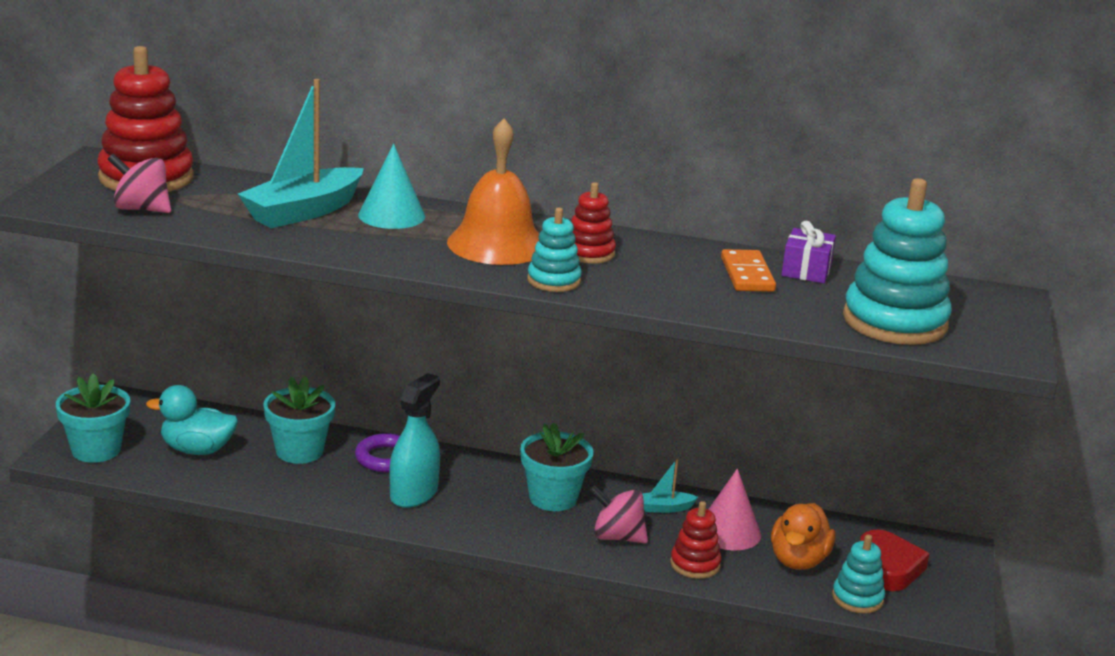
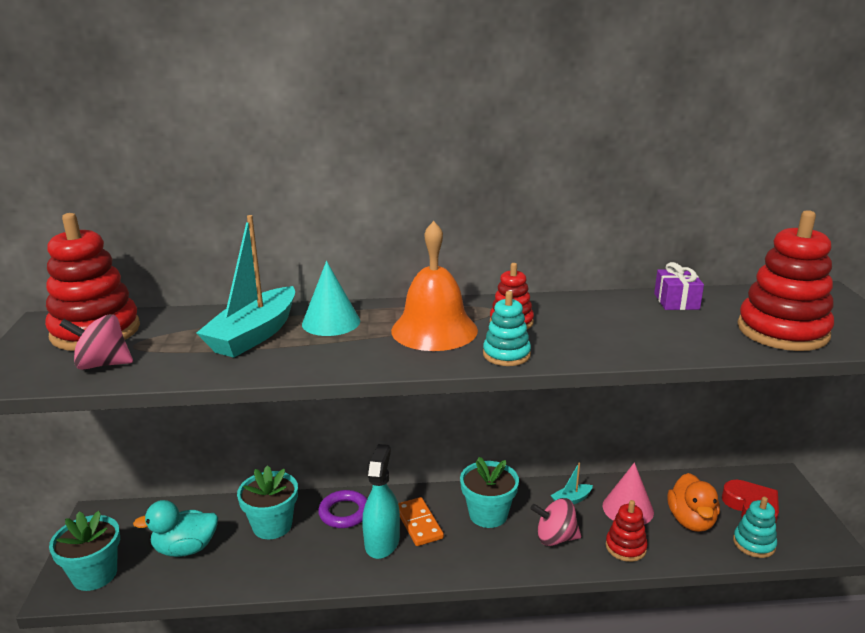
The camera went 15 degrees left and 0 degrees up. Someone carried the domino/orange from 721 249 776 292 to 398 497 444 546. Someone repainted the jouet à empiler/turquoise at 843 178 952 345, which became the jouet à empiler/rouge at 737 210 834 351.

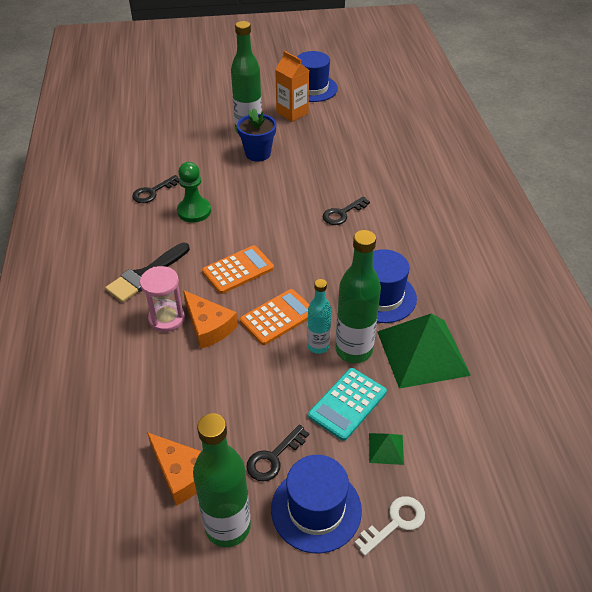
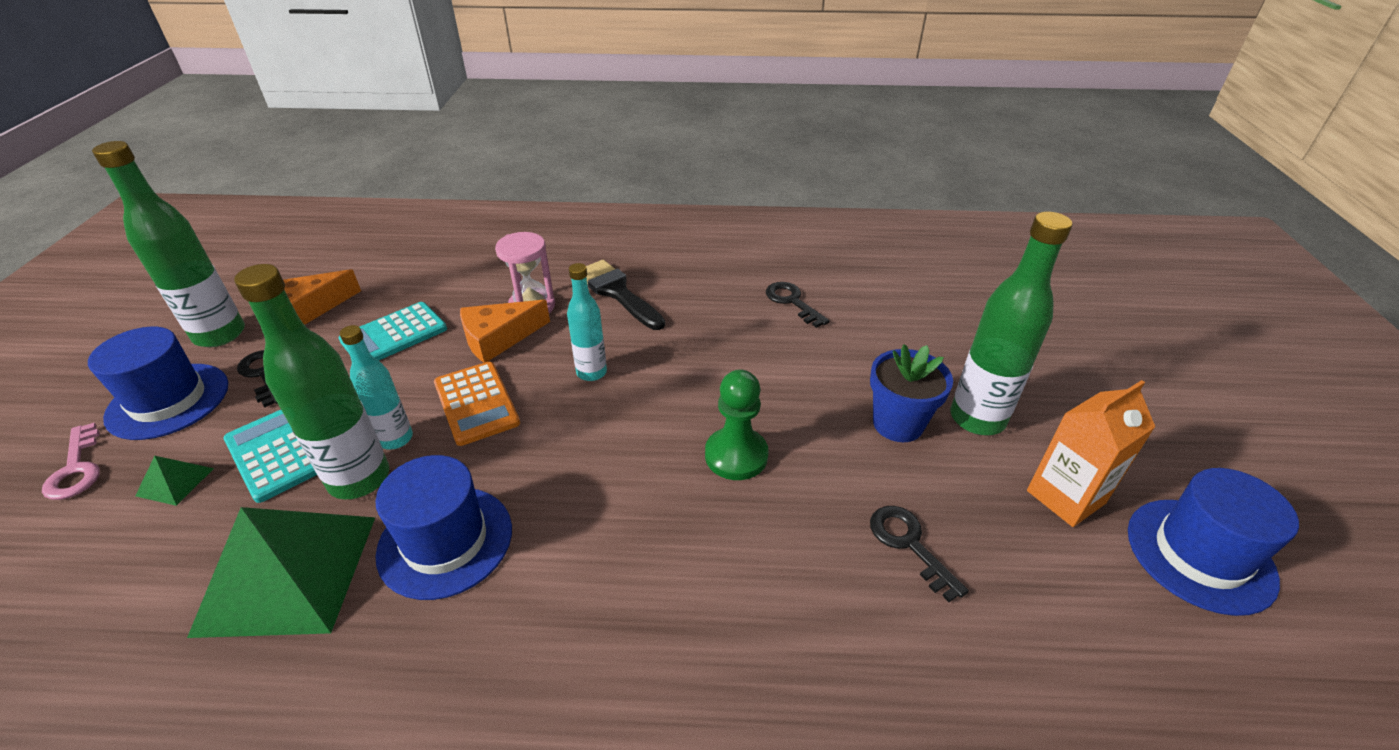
The camera went 100 degrees right and 5 degrees down. Someone put down the calculatrice/turquoise at 339 302 447 360. Someone carried the pion/vert from 177 162 211 223 to 705 370 769 480. Someone carried the clé/noir from 323 196 370 225 to 870 506 969 602. Someone swapped the calculatrice/orange at 202 245 274 294 for the bouteille/turquoise at 567 263 607 381. Someone repainted the clé/blanc at 355 496 425 556, which became the clé/rose at 42 423 100 500.

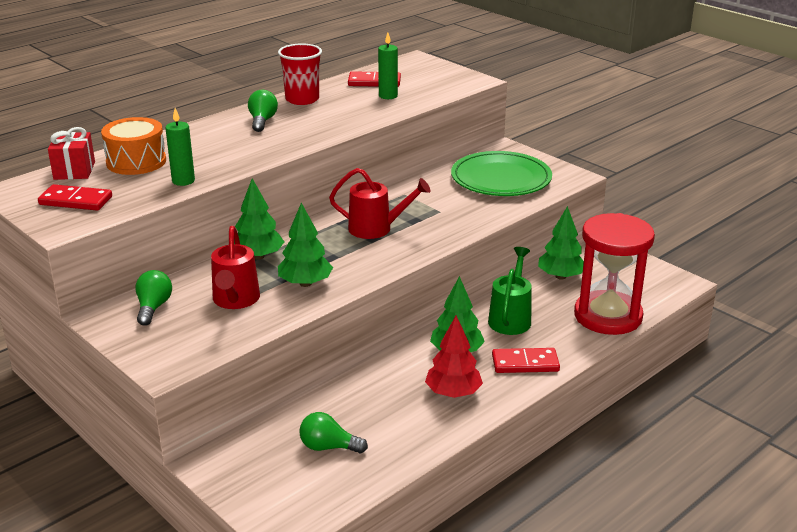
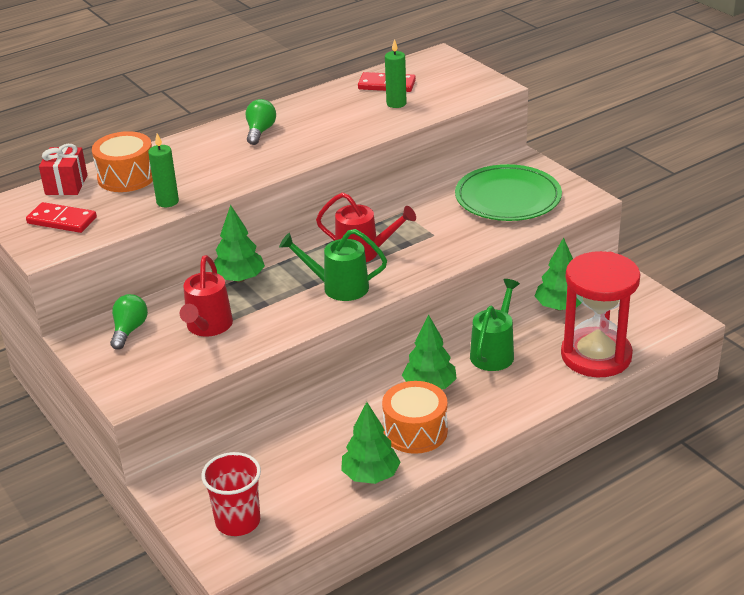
The camera went 10 degrees right and 5 degrees up. Someone took away the ampoule/vert at 299 412 368 453. Someone took away the domino/rouge at 492 348 560 373. Someone put down the arrosoir/vert at 279 229 387 301. Someone carried the gobelet/rouge from 278 43 322 105 to 201 452 261 536. Someone carried the arbre/vert from 278 203 333 287 to 341 402 400 484. Someone swapped the arbre/rouge at 425 316 483 398 for the tambour/orange at 382 381 448 454.

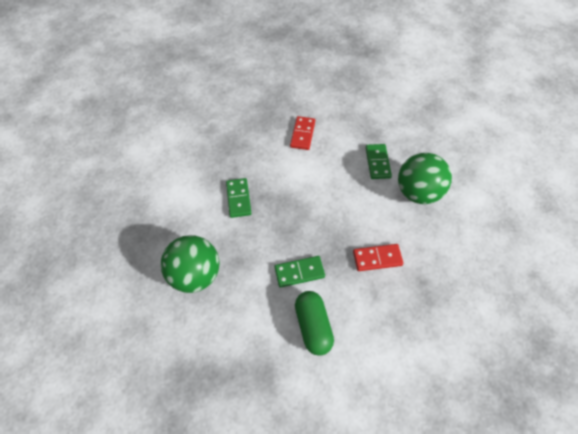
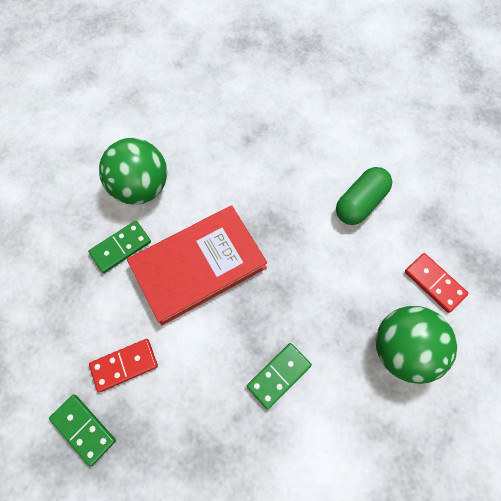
The camera went 125 degrees left and 10 degrees up. Someone put down the livre/rouge at 127 206 267 326. Someone carried the domino/vert from 275 256 325 287 to 49 394 116 466. Someone carried the domino/rouge from 353 244 404 271 to 405 253 469 313.

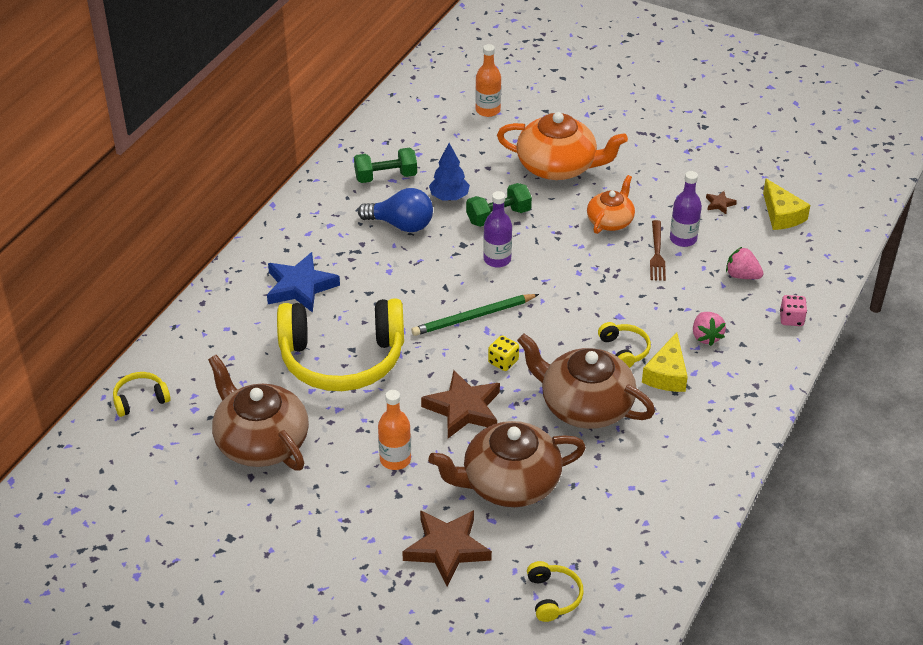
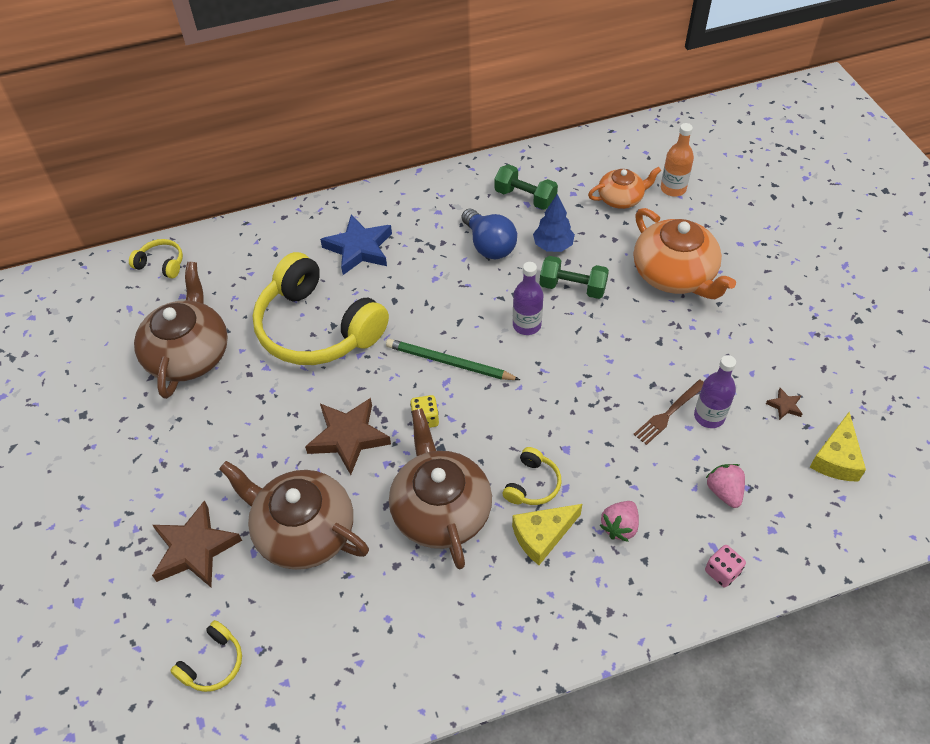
The camera went 45 degrees right and 10 degrees up. Someone took away the bouteille/orange at 378 390 411 470. Someone carried the théière/orange from 587 175 635 234 to 588 167 661 209.

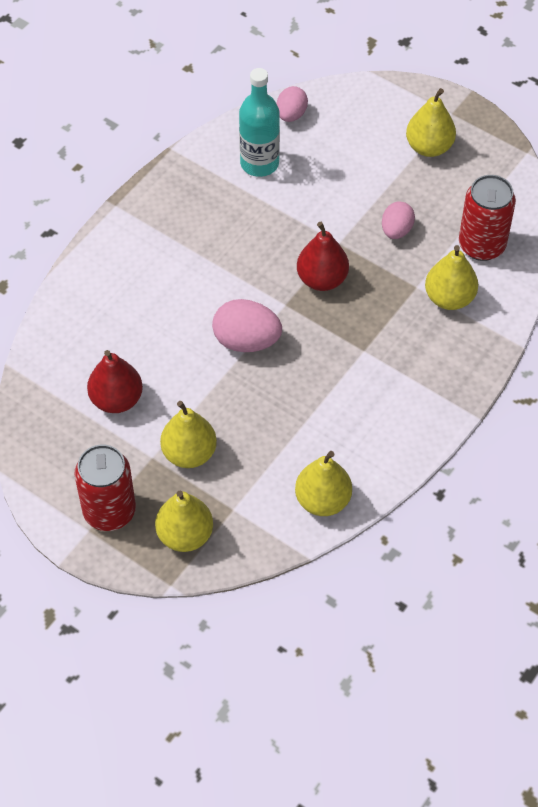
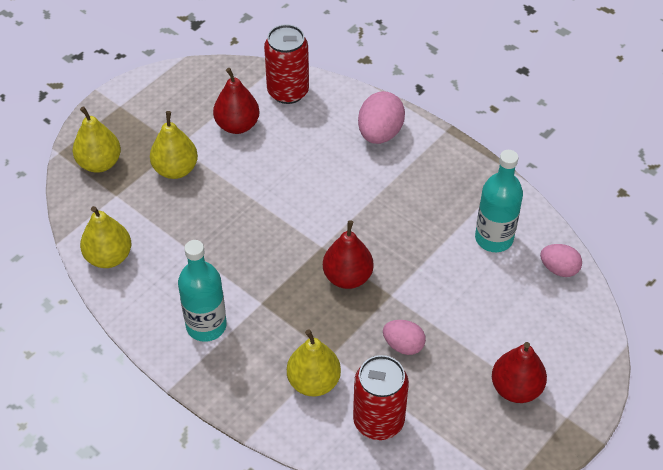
The camera went 95 degrees right and 5 degrees down. Someone put down the bouteille/turquoise at 178 240 227 342. Someone carried the canette/rouge from 74 445 136 531 to 264 24 309 104. Someone carried the œuf/rose from 212 299 282 352 to 358 91 405 144. Someone repainted the poire/jaune at 406 88 456 157, which became the poire/rouge at 492 342 547 403.

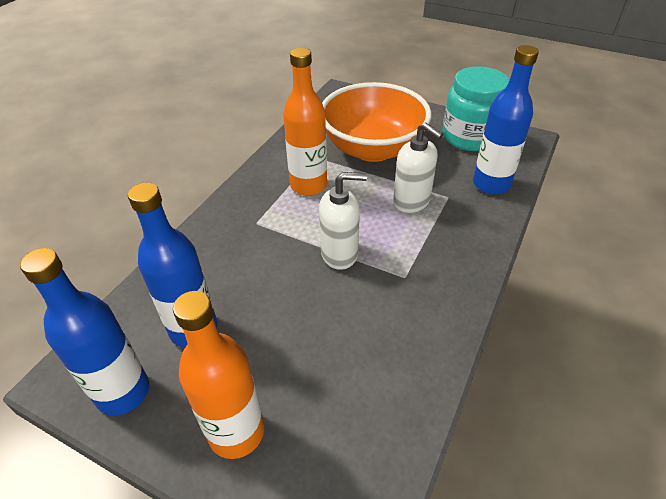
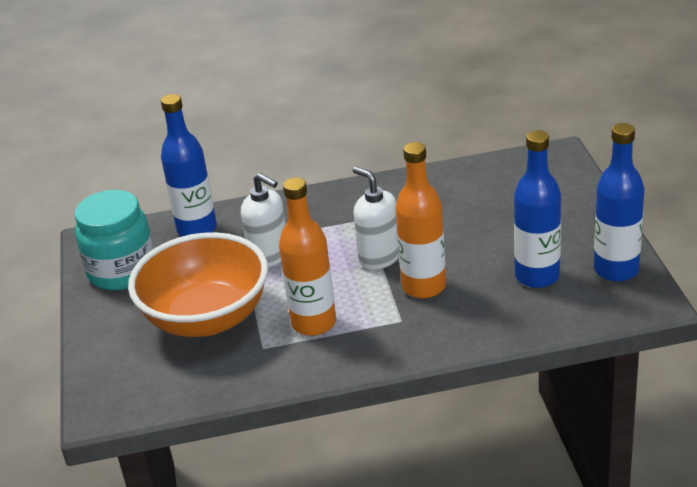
The camera went 125 degrees left and 10 degrees down. Someone carried the bouteille/orange from 173 291 264 459 to 395 142 446 298. Someone rotated the distributeur de savon/blanc at 393 122 443 213 by 120 degrees clockwise.

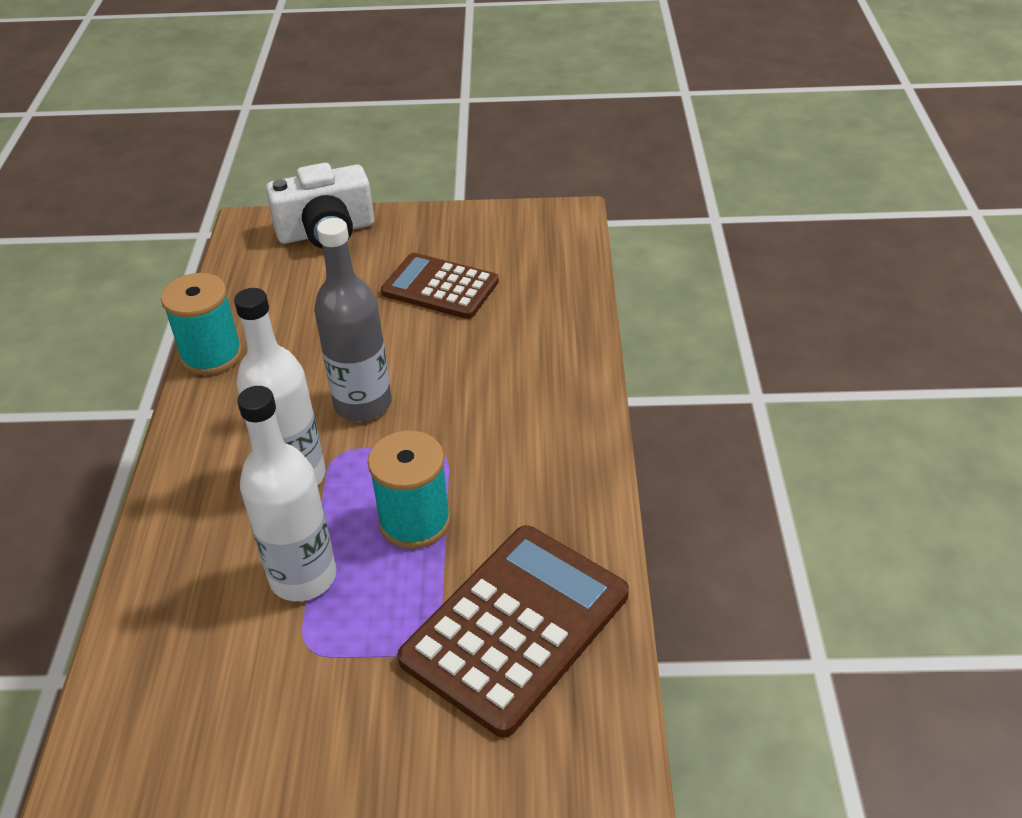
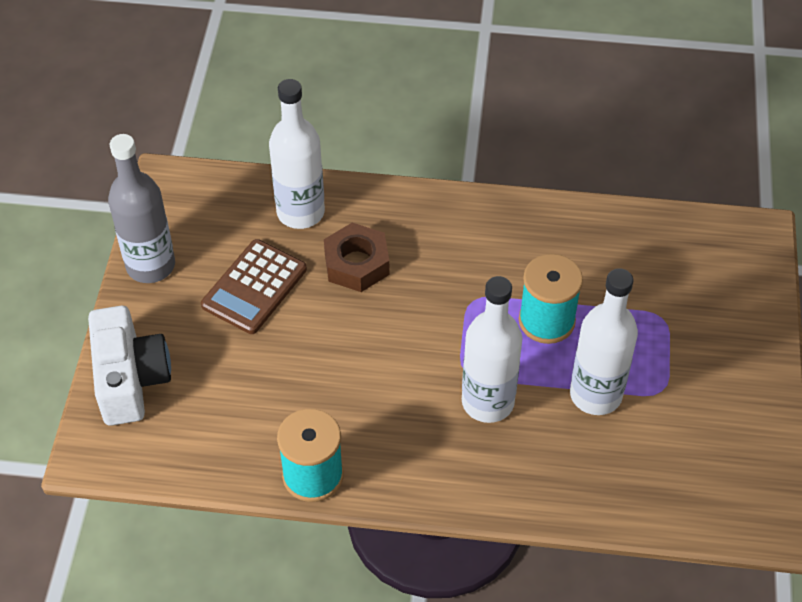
The camera went 85 degrees left and 10 degrees up. Someone took away the calculatrice/marron at 397 525 629 737. Someone put down the bouteille/blanc at 269 79 325 229. Someone put down the écrou/marron at 324 223 389 292. Someone carried the bouteille/gris from 314 218 392 421 to 108 134 175 283.

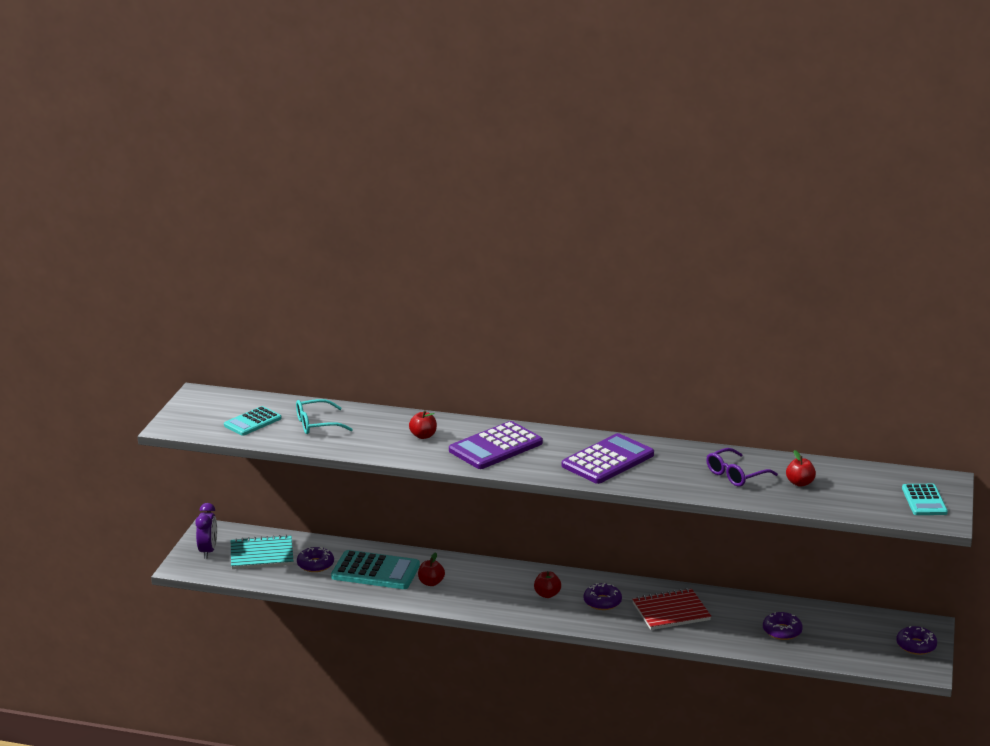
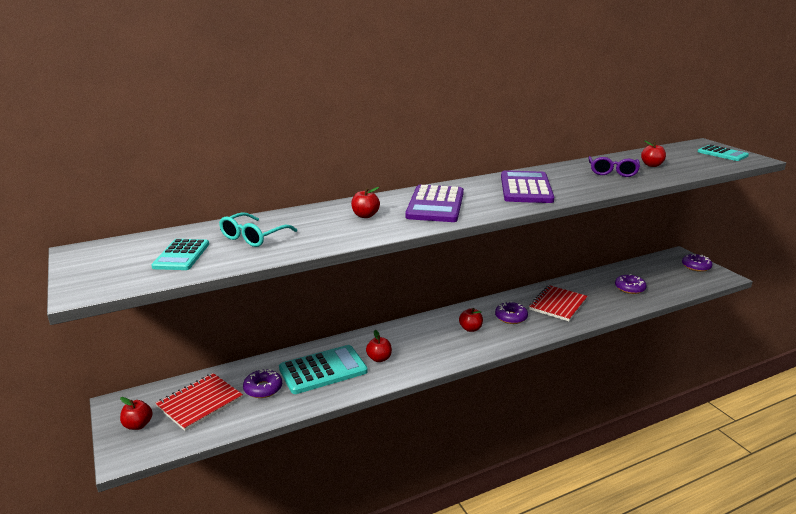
The camera went 40 degrees left and 0 degrees up. Someone swapped the réveil/violet at 195 503 217 559 for the pomme/rouge at 120 397 153 430. Someone repainted the carnet/turquoise at 231 535 293 569, which became the carnet/rouge at 155 373 243 431.

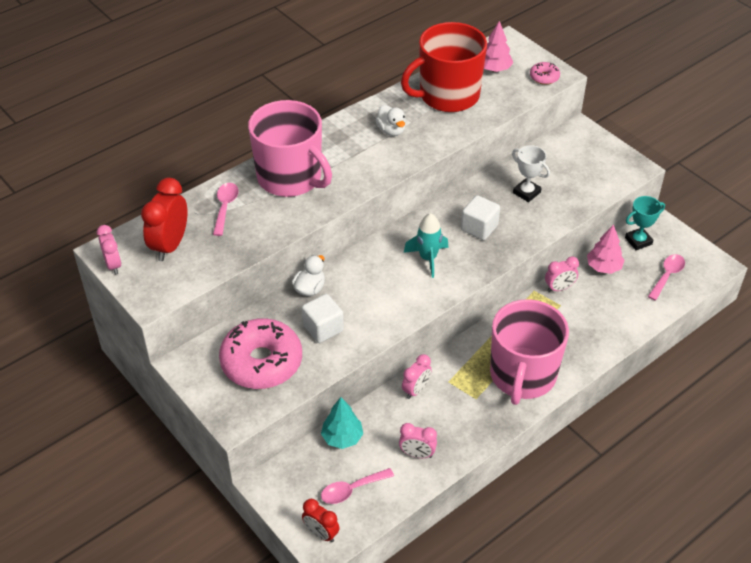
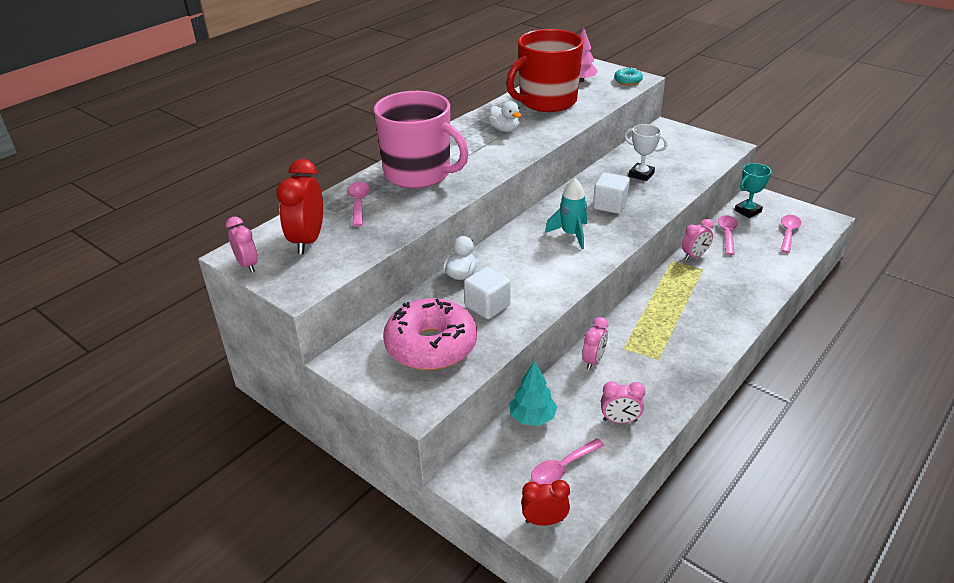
The camera went 10 degrees left and 10 degrees down. Someone took away the tasse/rose at 490 299 569 405. Someone swapped the arbre/rose at 587 224 625 274 for the cuillère/rose at 718 215 738 255. Someone repainted the beignet/rose at 530 62 560 85, which became the beignet/turquoise at 614 67 643 85. Someone rotated the réveil/rouge at 302 499 339 542 by 150 degrees clockwise.

